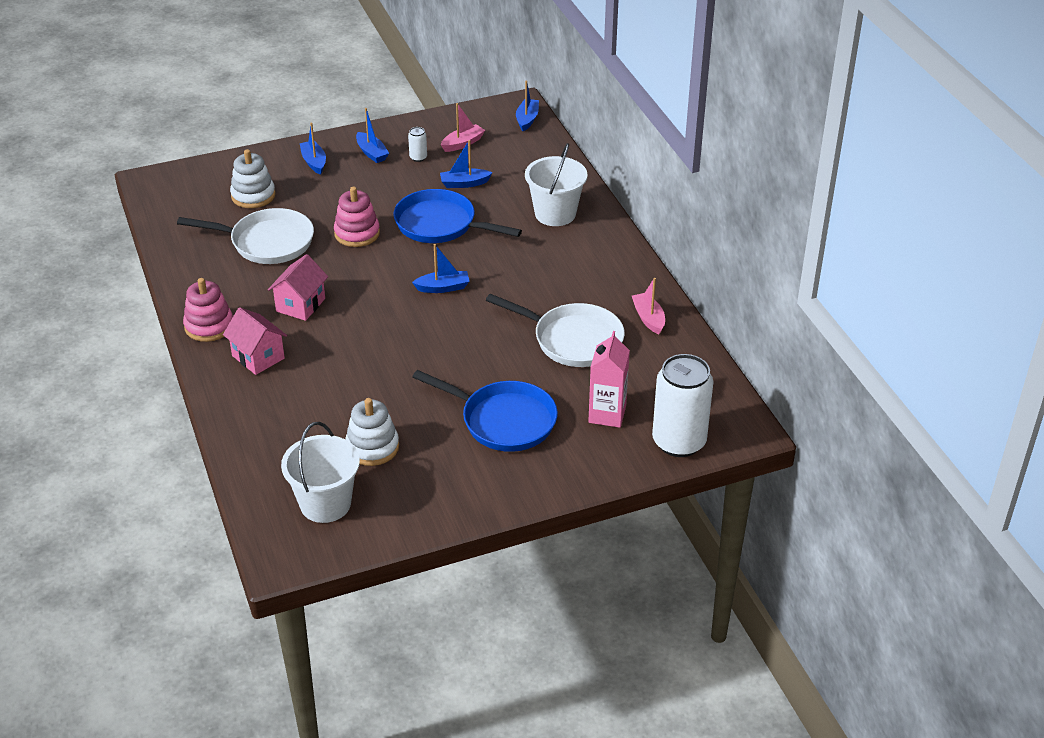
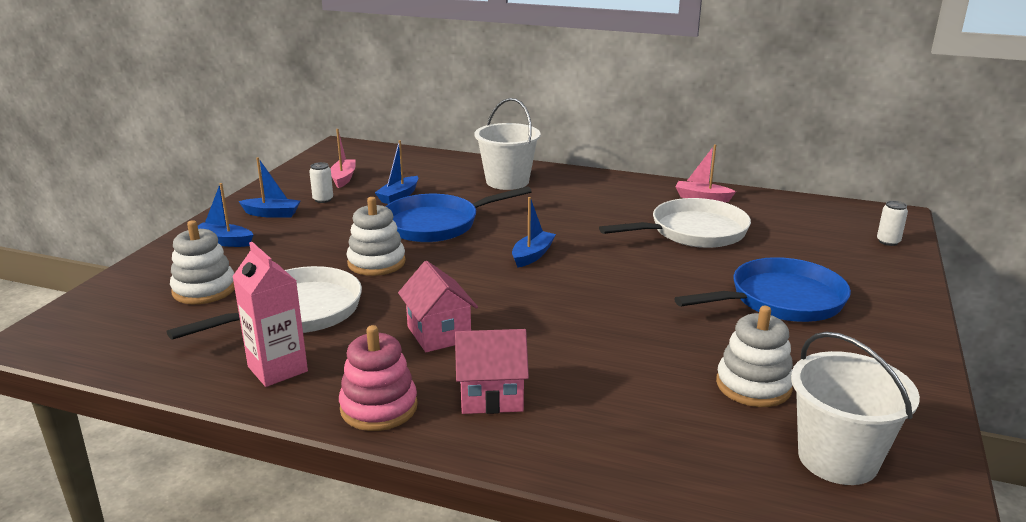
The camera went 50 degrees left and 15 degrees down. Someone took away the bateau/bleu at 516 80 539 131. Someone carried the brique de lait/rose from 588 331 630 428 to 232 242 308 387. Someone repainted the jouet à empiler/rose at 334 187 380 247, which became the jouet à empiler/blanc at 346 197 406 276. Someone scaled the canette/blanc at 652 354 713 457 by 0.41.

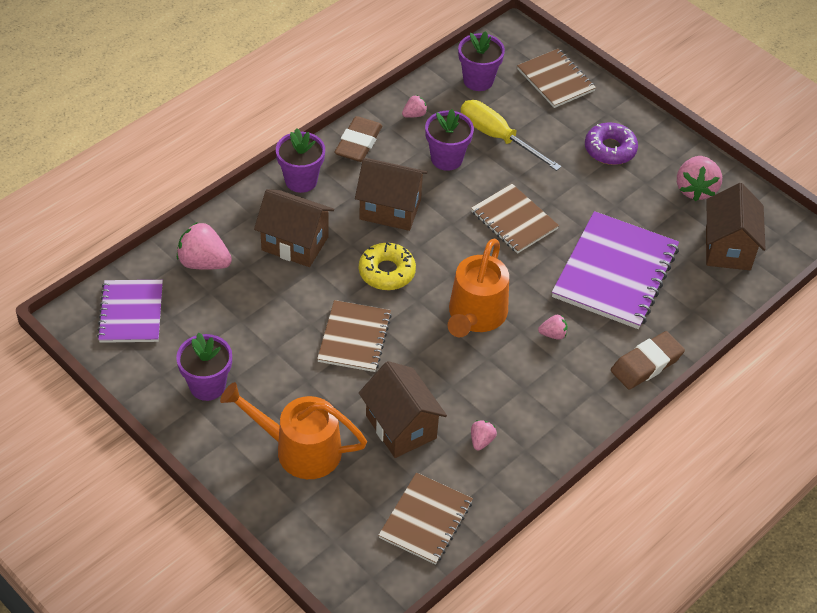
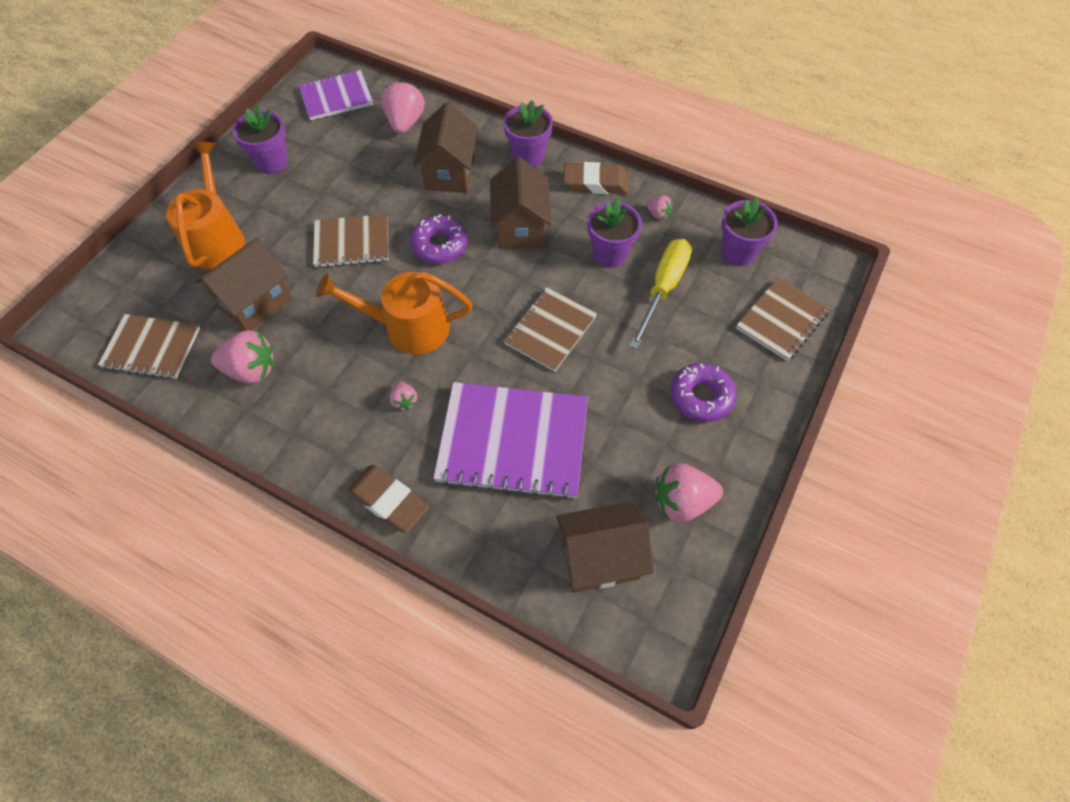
The camera went 75 degrees right and 10 degrees up. Someone repainted the beignet/jaune at 359 242 416 290, which became the beignet/violet at 410 214 468 264. Someone scaled the fraise/rose at 471 420 497 451 by 1.95.

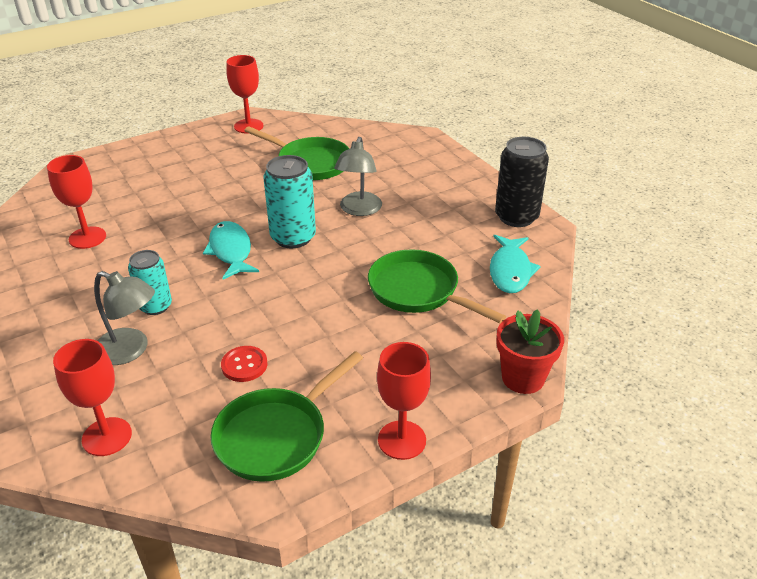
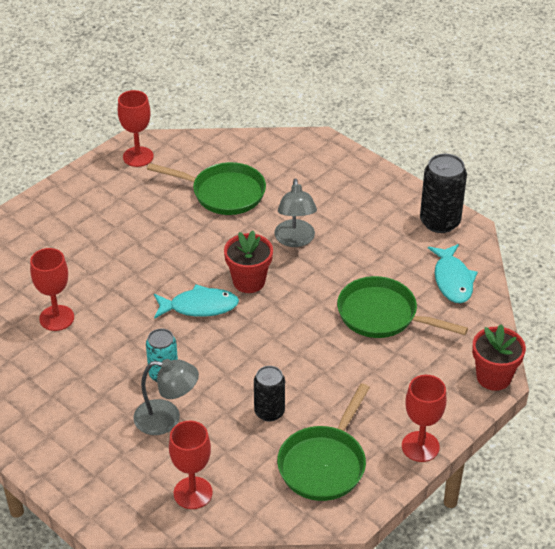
The camera went 15 degrees left and 5 degrees up. Someone swapped the bouton/rouge at 221 346 268 382 for the canette/noir at 254 366 285 422. Someone swapped the canette/turquoise at 263 155 316 249 for the pot de fleurs/rouge at 224 231 273 293. Someone rotated the poisson/turquoise at 203 221 259 279 by 120 degrees clockwise.

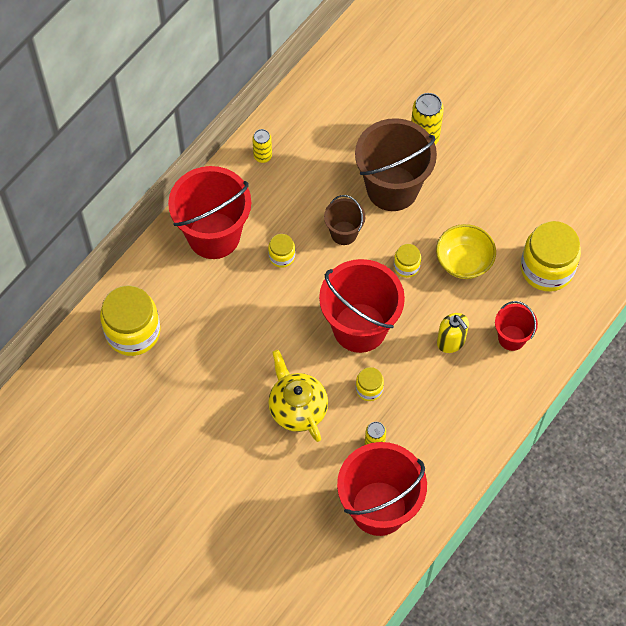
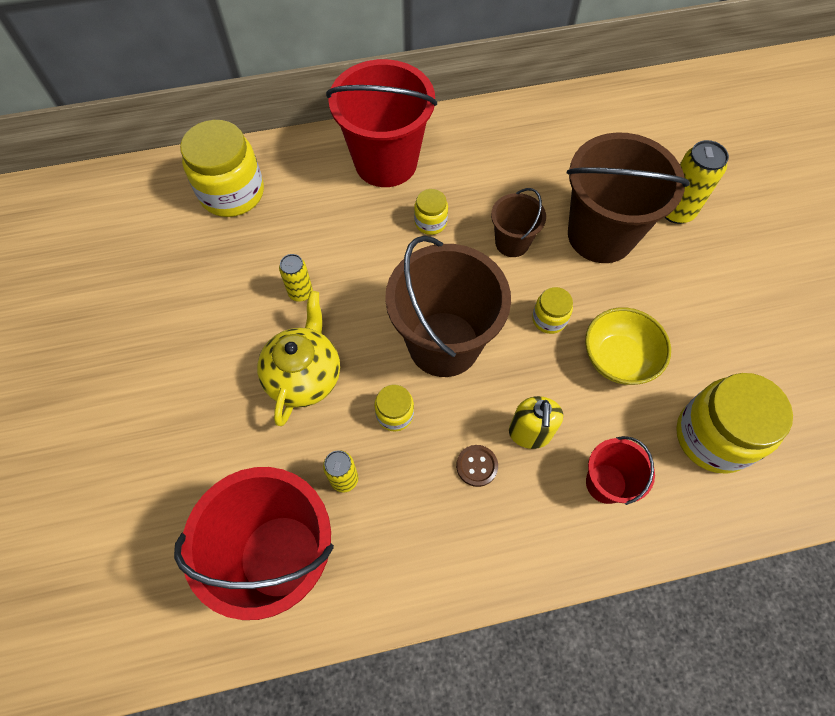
The camera went 40 degrees right and 0 degrees up. Someone put down the bouton/marron at 456 445 498 487. Someone carried the canette/jaune from 252 129 272 163 to 279 254 313 302. Someone repainted the seau/rouge at 319 259 405 353, which became the seau/marron at 385 235 511 377.

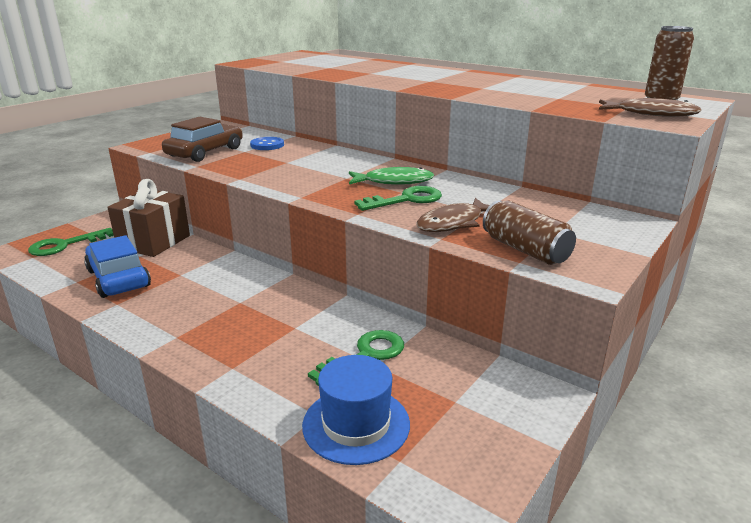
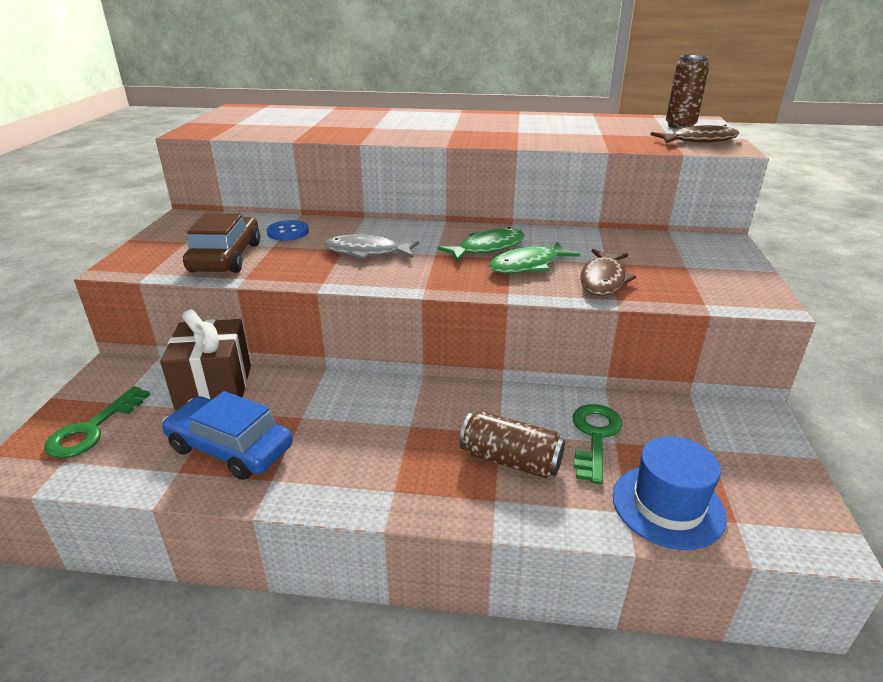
The camera went 30 degrees left and 5 degrees up. Someone put down the poisson/gris at 324 234 419 259. Someone carried the canette/marron from 483 201 576 265 to 459 412 565 478. Someone swapped the clé/vert at 354 186 442 211 for the poisson/vert at 488 242 580 274.

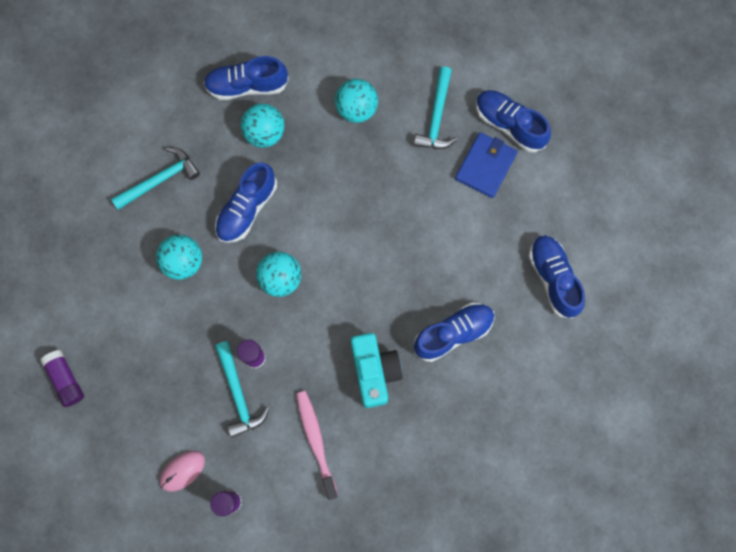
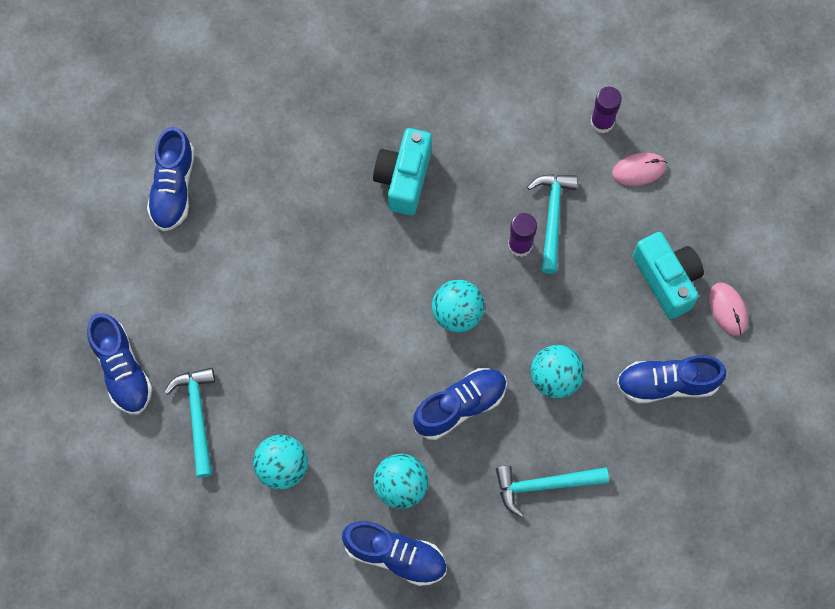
The camera went 155 degrees left and 5 degrees down. Someone took away the brosse à dents/rose at 296 391 338 500. Someone took away the portefeuille/bleu at 455 132 518 198. Someone put down the appareil photo/turquoise at 633 232 704 319. Someone carried the chaussure/bleu from 414 303 495 362 to 617 355 726 403. Someone swapped the bâton de colle/violet at 40 350 84 407 for the souris/rose at 709 283 748 336. Someone rotated the marteau/turquoise at 414 67 457 149 by 45 degrees counterclockwise.

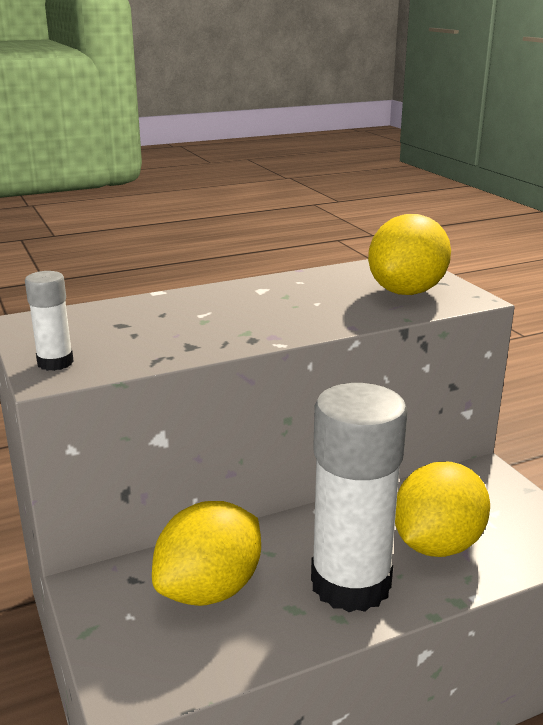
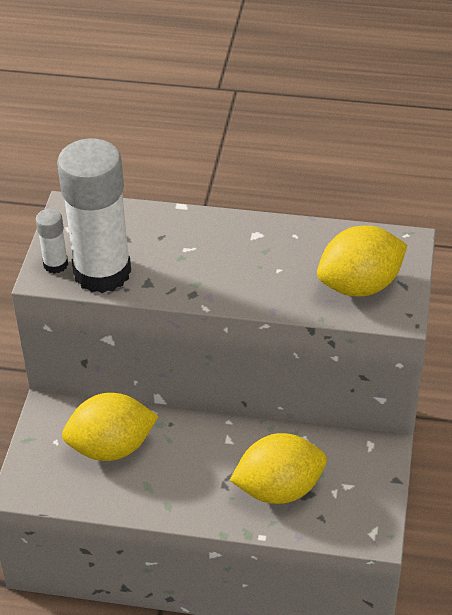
The camera went 35 degrees right and 20 degrees up. Someone carried the bâton de colle/blanc from 311 383 408 612 to 57 138 131 293.

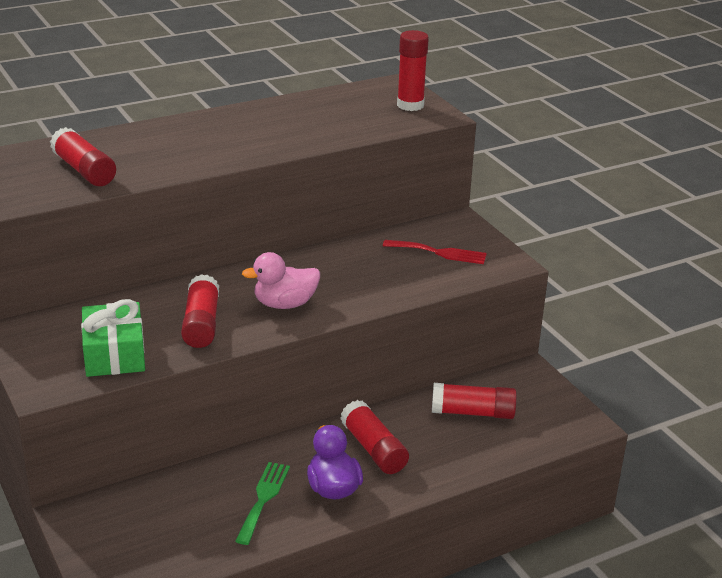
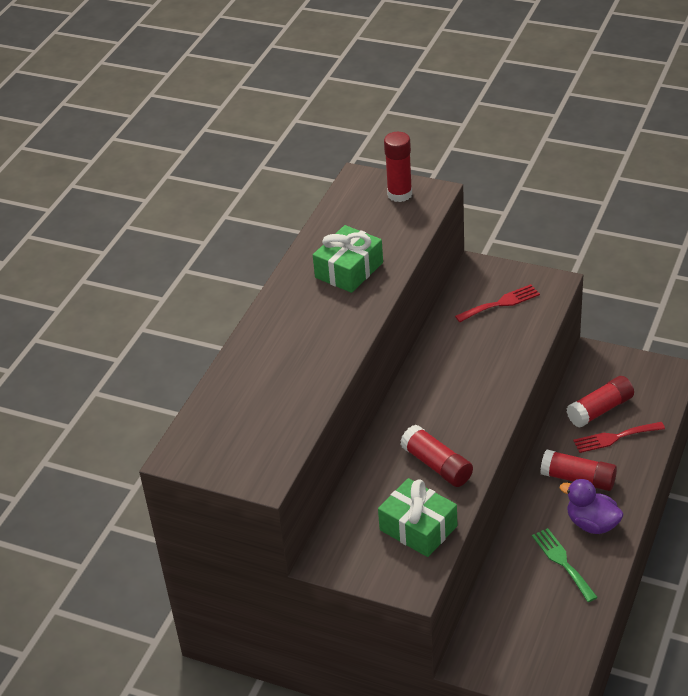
The camera went 35 degrees left and 10 degrees up. Someone took away the bâton de colle/rouge at 50 127 116 186. Someone took away the canard/rose at 242 252 320 309. Someone put down the cadeau/vert at 313 225 383 293. Someone put down the fourchette/rouge at 573 422 665 453.

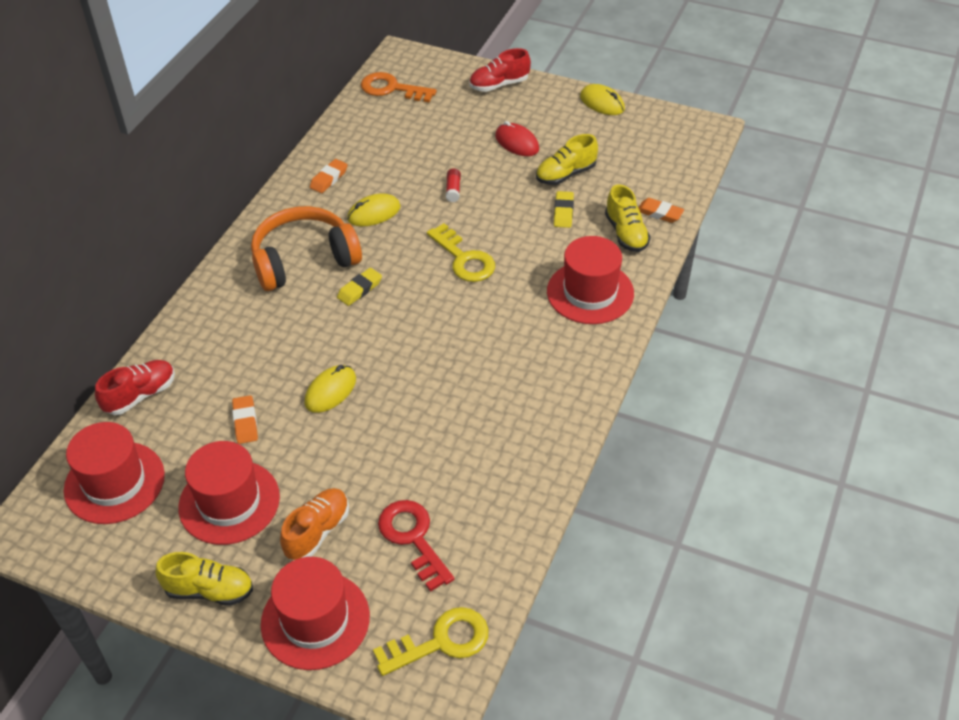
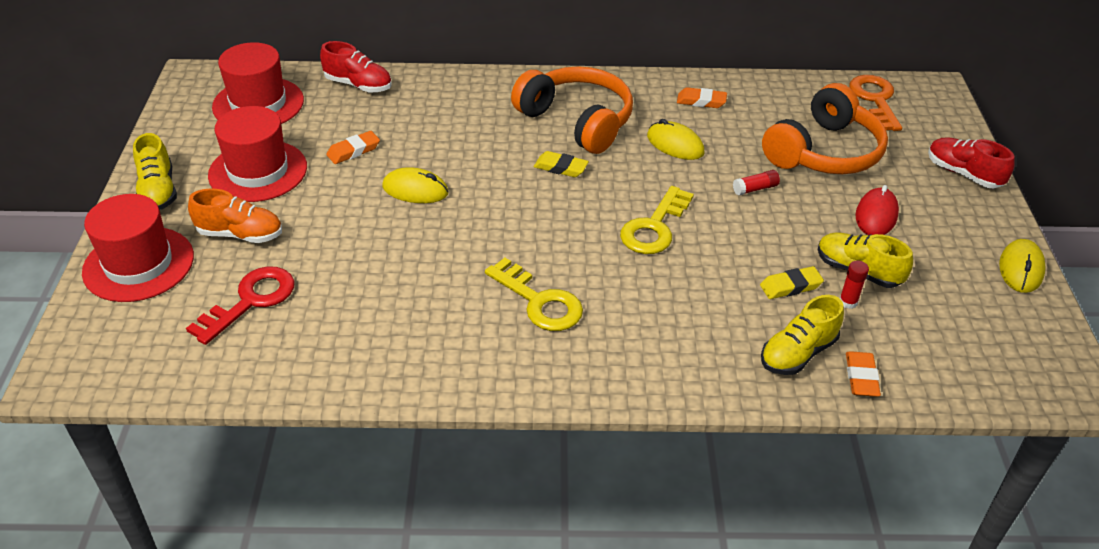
The camera went 65 degrees right and 5 degrees down. Someone took away the chapeau/rouge at 547 236 634 324. Someone put down the casque audio/orange at 762 83 888 174. Someone put down the bâton de colle/rouge at 840 260 869 309. Someone carried the clé/jaune from 373 607 489 676 to 485 258 583 331.

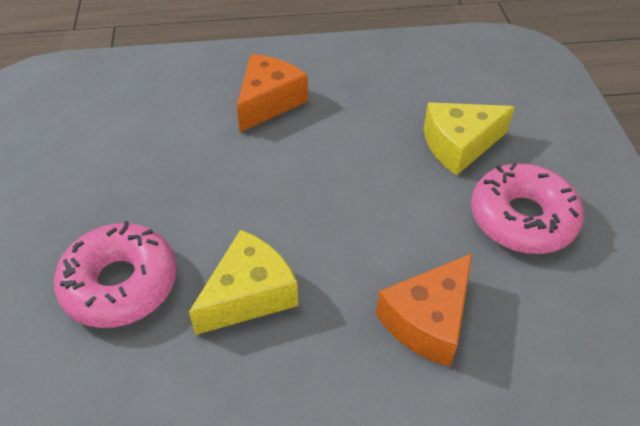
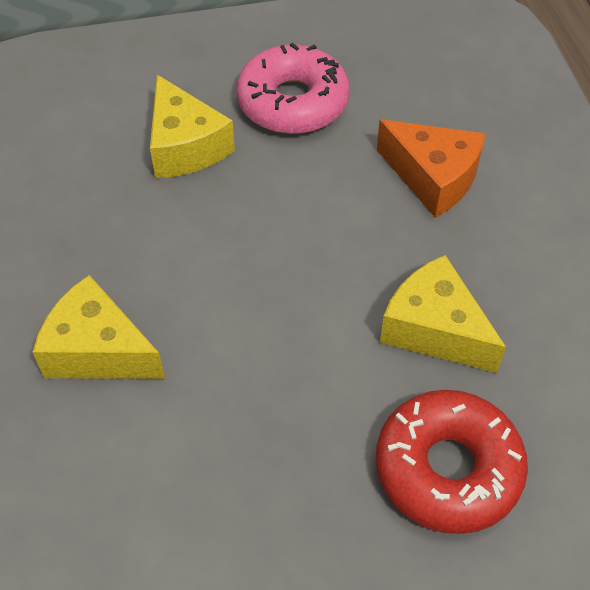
The camera went 95 degrees left and 5 degrees up. Someone repainted the beignet/rose at 54 221 177 328, which became the beignet/rouge at 376 390 528 534. Someone repainted the fromage/orange at 237 54 308 132, which became the fromage/jaune at 33 275 165 379.

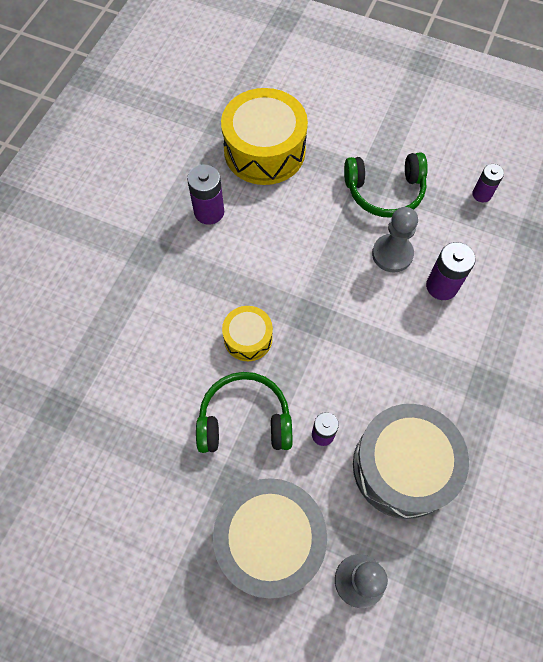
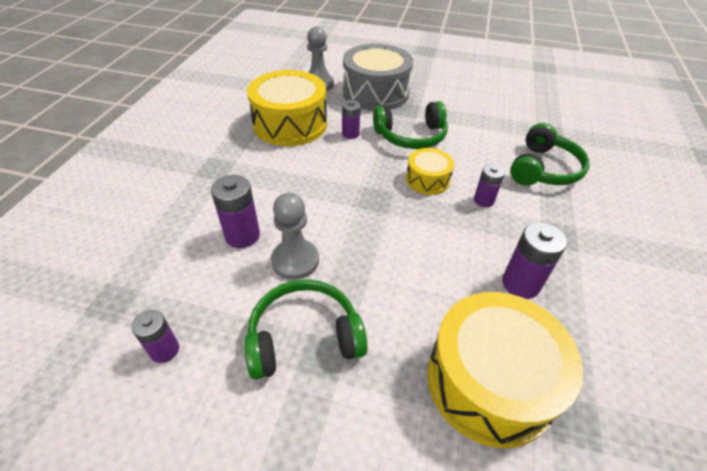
The camera went 170 degrees right and 20 degrees down. Someone put down the pile/violet at 474 164 505 207. Someone put down the casque audio/vert at 510 123 590 185. Someone repainted the tambour/gris at 353 404 469 519, which became the tambour/jaune at 247 70 327 146.

